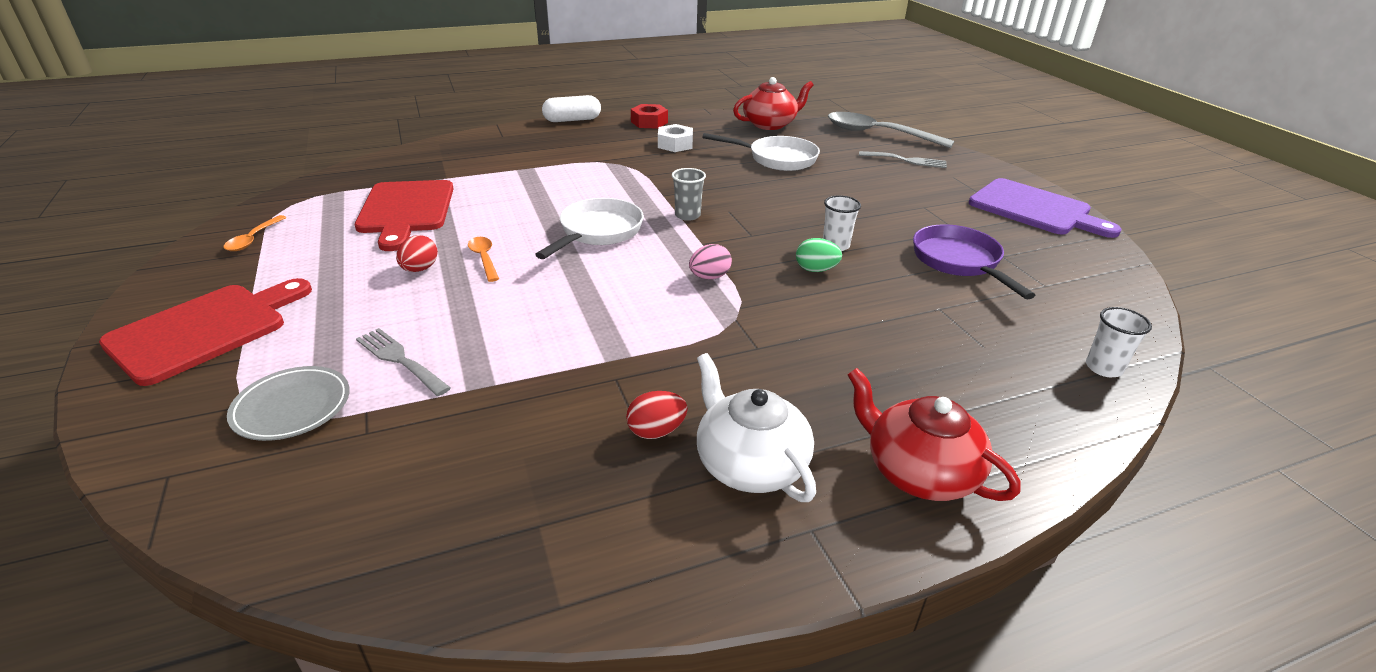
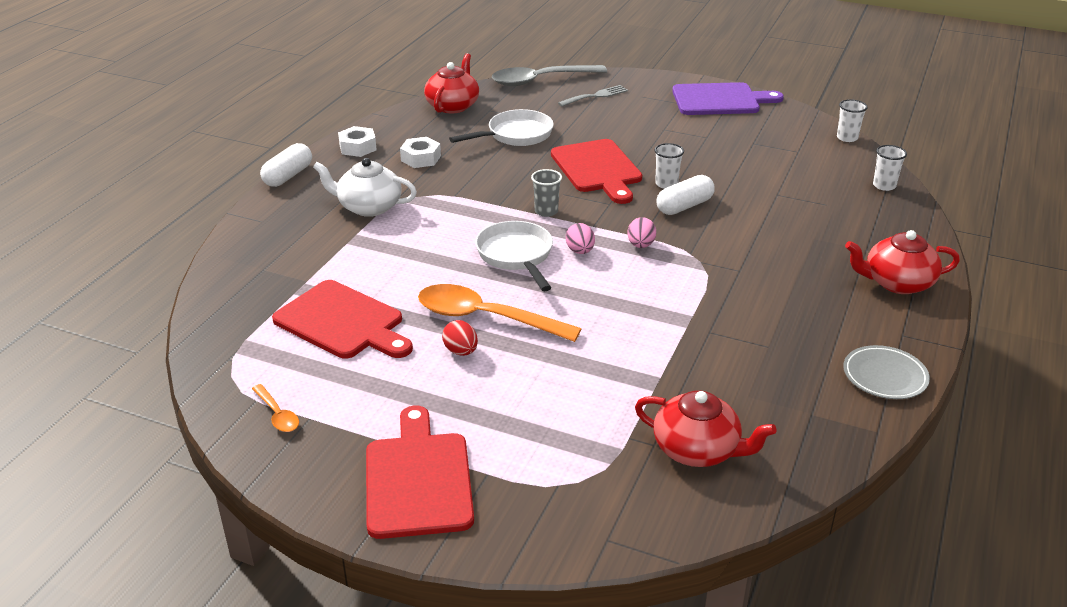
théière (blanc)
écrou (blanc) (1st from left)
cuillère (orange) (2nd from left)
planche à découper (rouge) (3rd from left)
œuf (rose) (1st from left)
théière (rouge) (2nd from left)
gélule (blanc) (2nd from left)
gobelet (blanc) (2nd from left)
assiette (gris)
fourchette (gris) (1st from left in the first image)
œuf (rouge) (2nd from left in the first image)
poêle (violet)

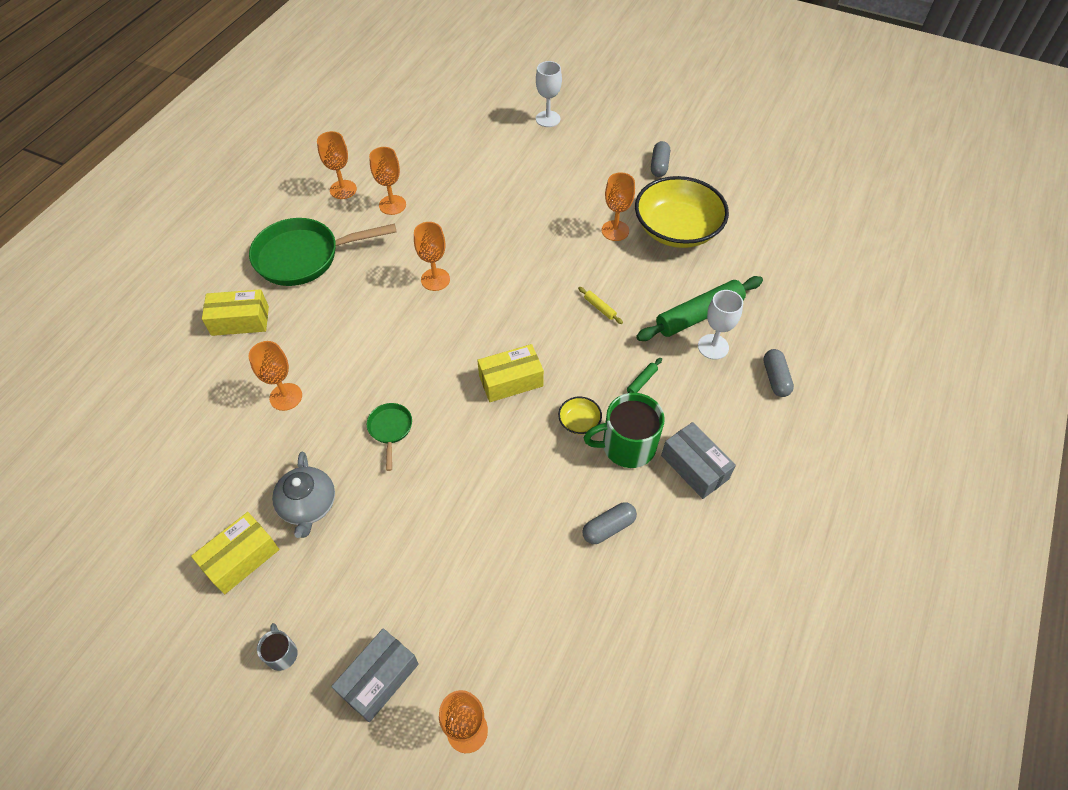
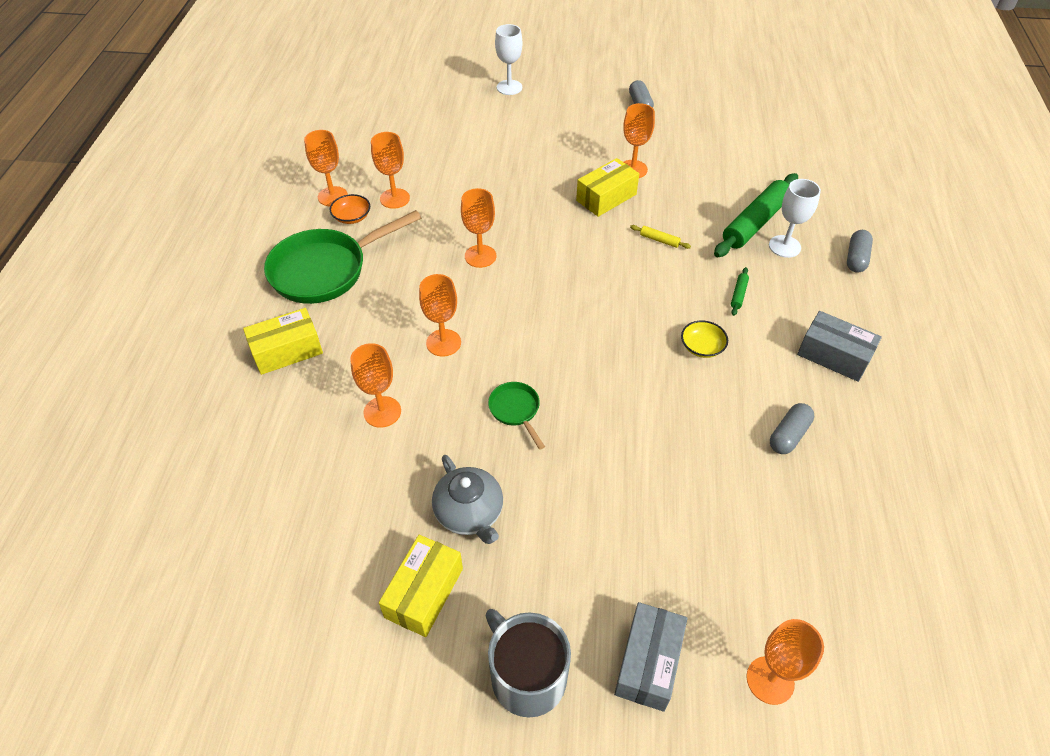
bol (orange)
verre à pied (orange) (4th from left)
tasse (gris)
boîte (jaune) (3rd from left)
gélule (gris) (3rd from left)
tasse (vert)
bol (jaune) (2nd from left in the first image)

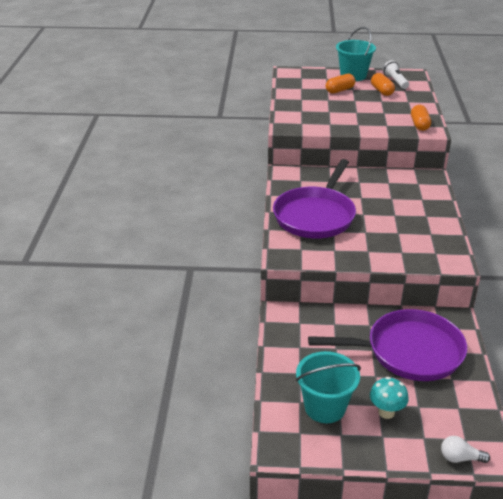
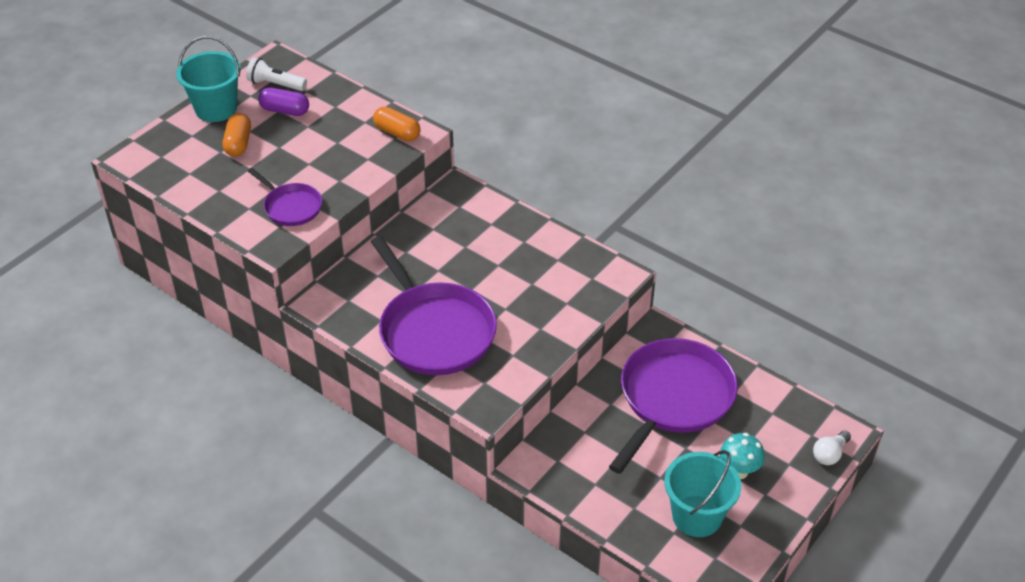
poêle (violet) (1st from left)
gélule (violet)

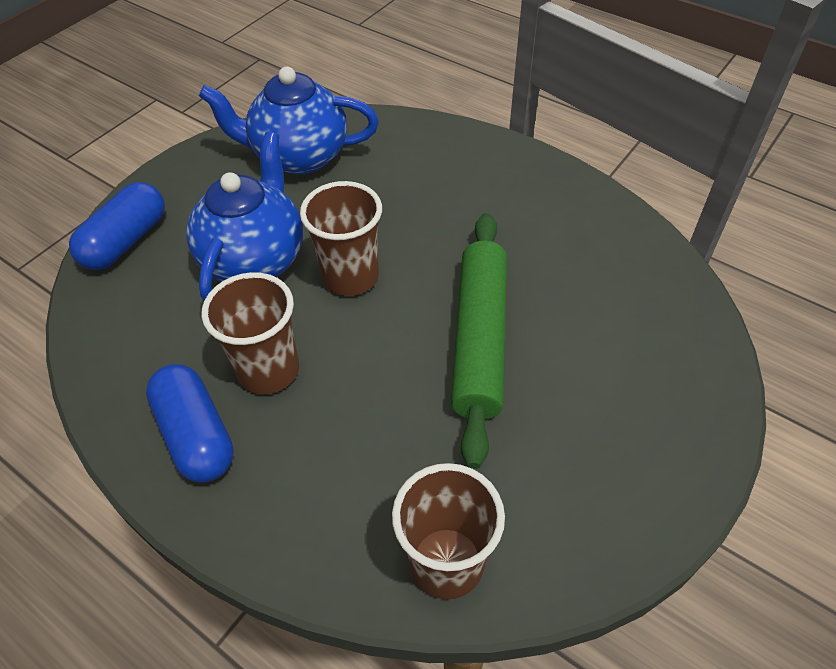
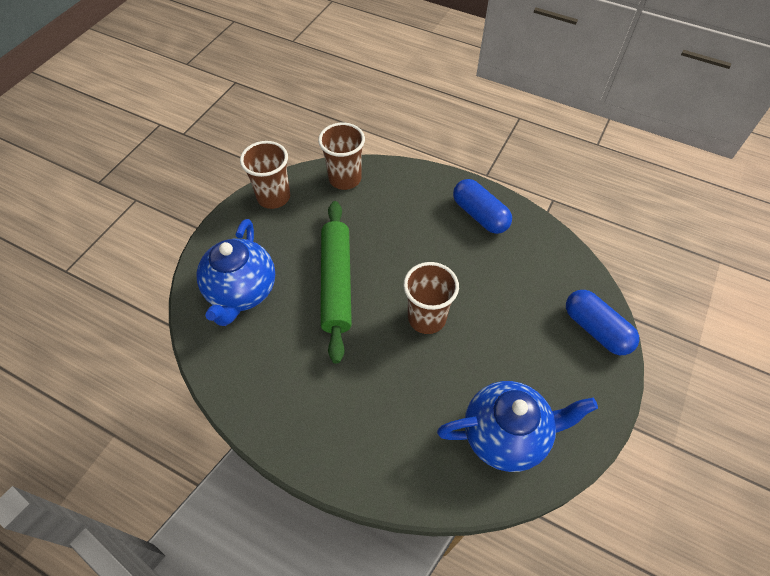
théière (bleu) (1st from left)
gobelet (marron) (1st from left)
gélule (bleu) (2nd from left)

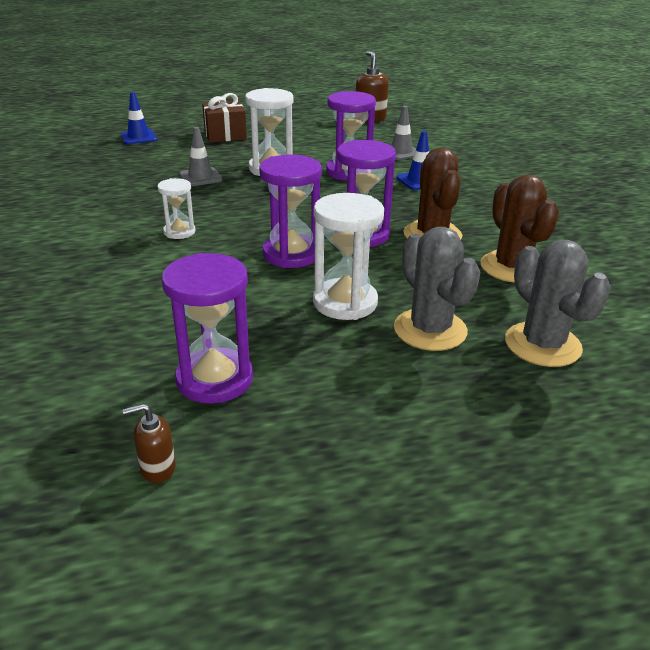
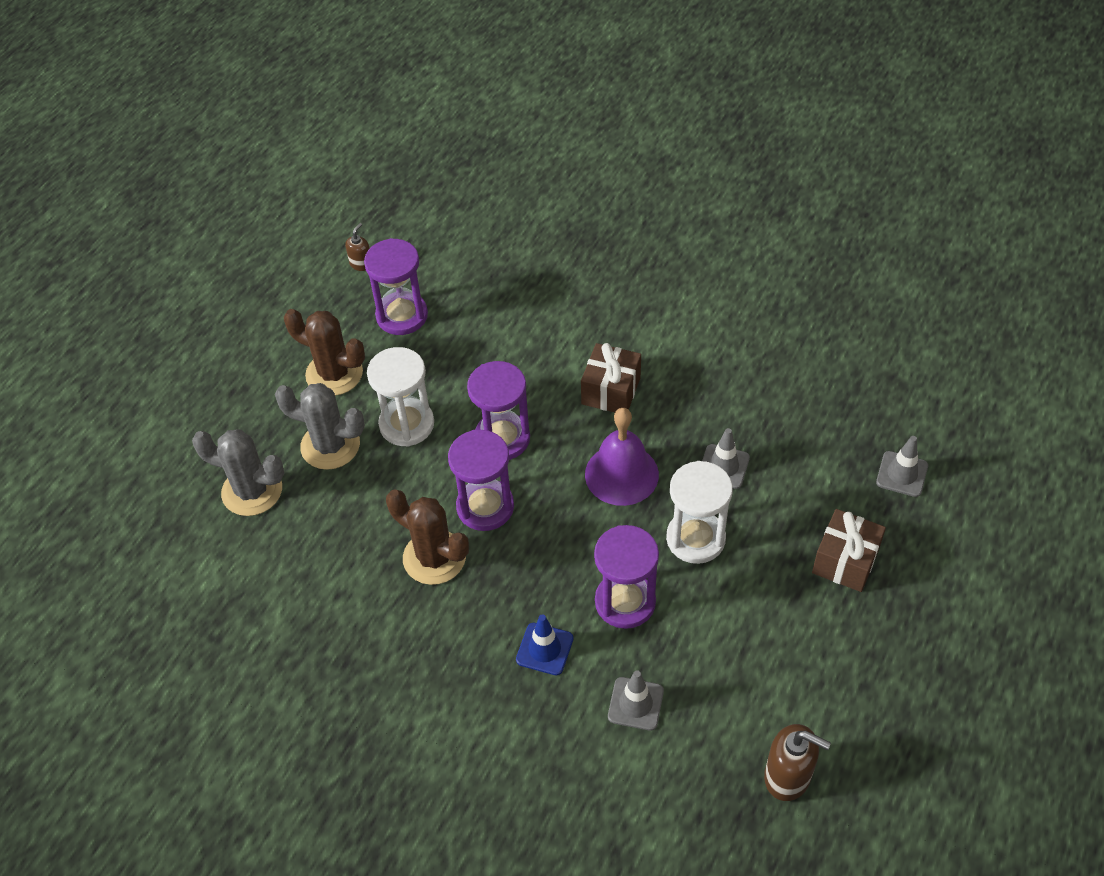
cactus (marron) (1st from left)
cadeau (marron) (1st from left)
cloche (violet)
cône de chantier (gris) (3rd from left)

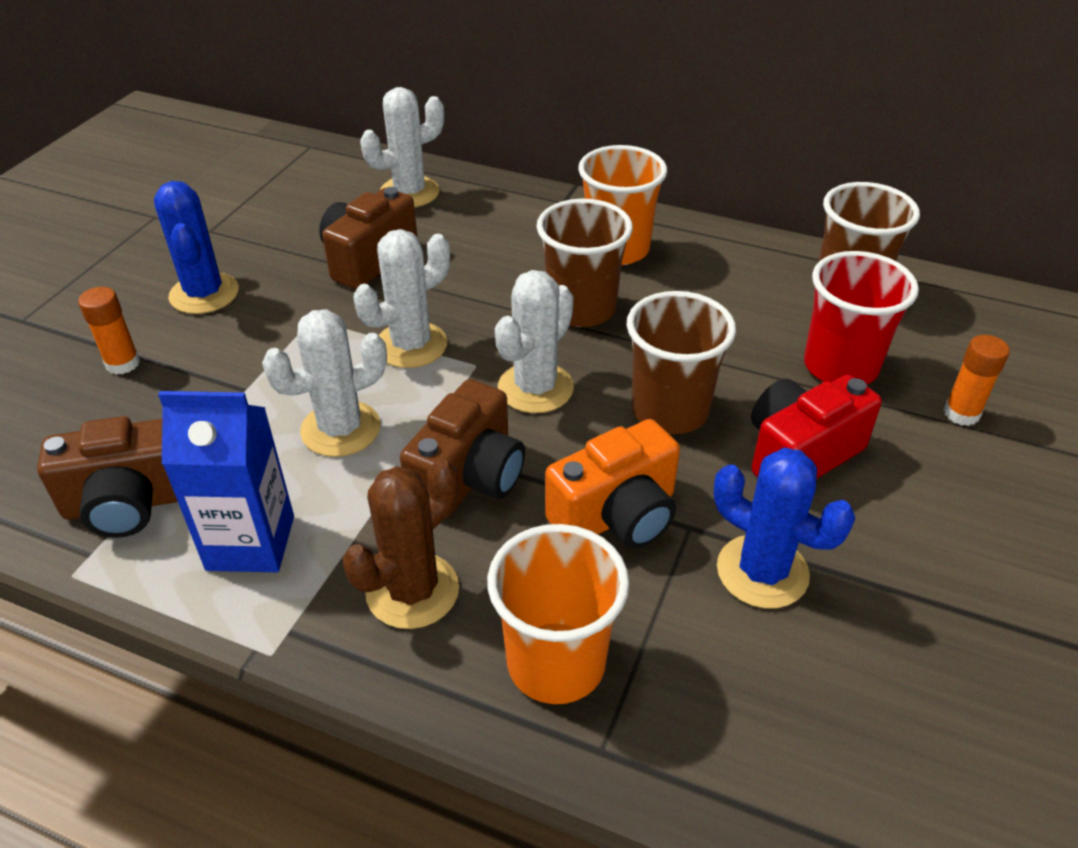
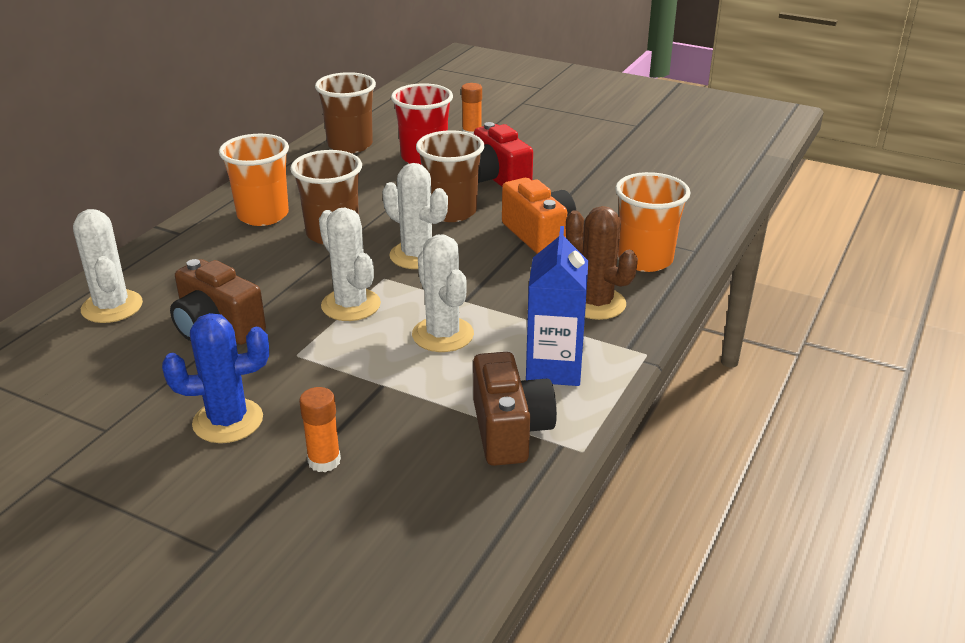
appareil photo (marron) (3rd from left in the first image)
cactus (bleu) (2nd from left in the first image)

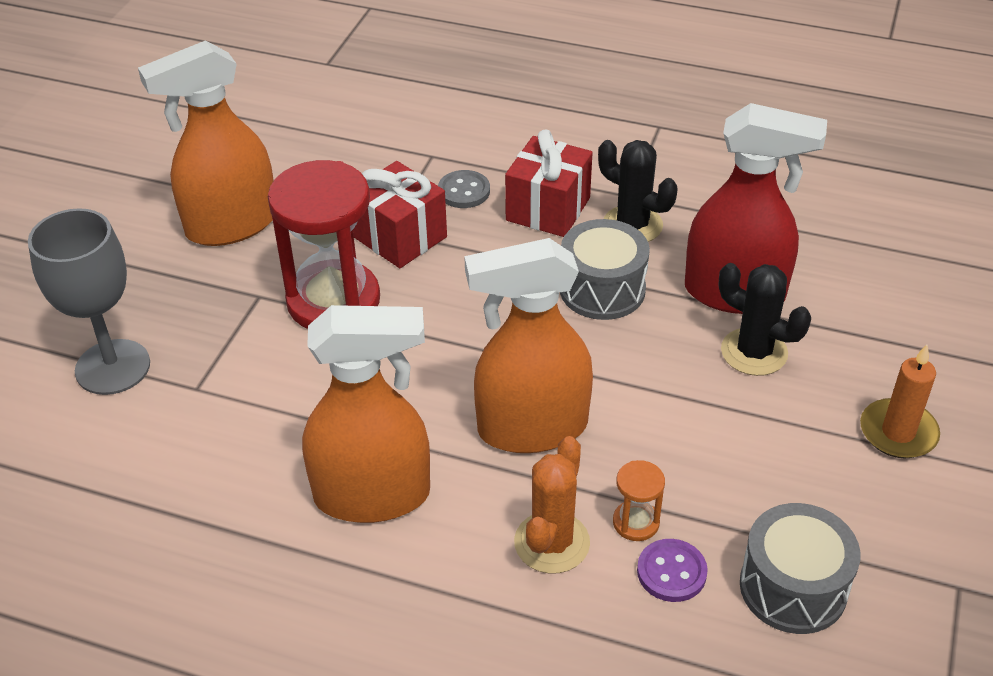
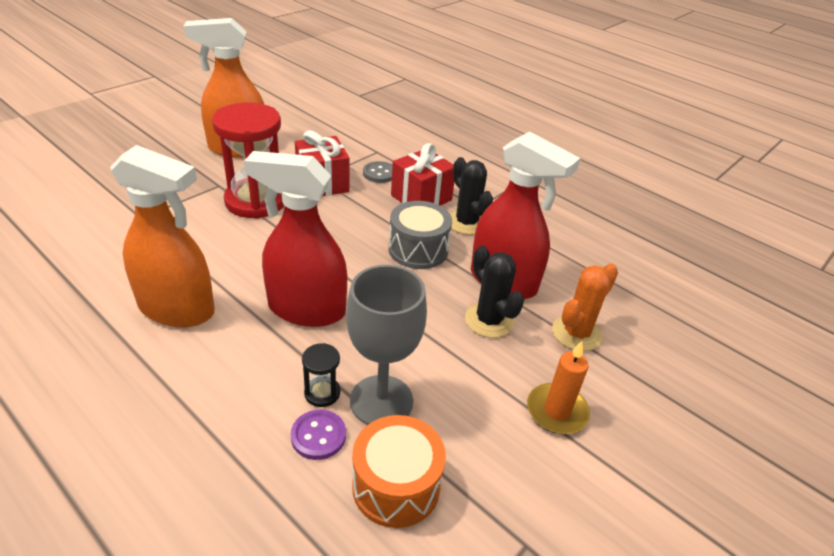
vaporisateur (rouge) (1st from left)
sablier (noir)
verre à pied (gris)
tambour (orange)
cactus (orange)

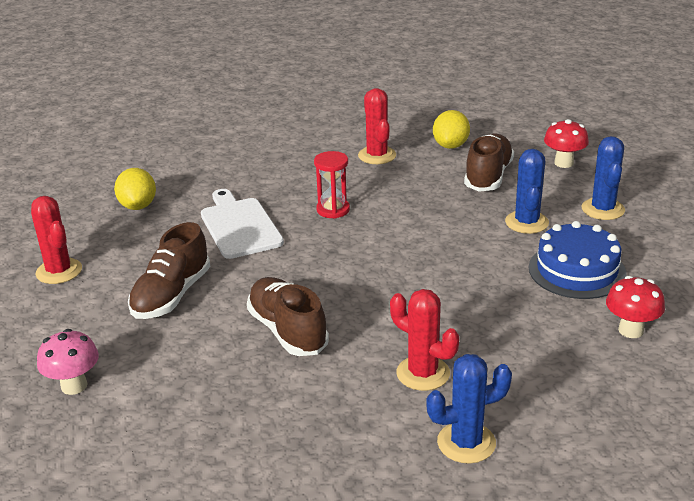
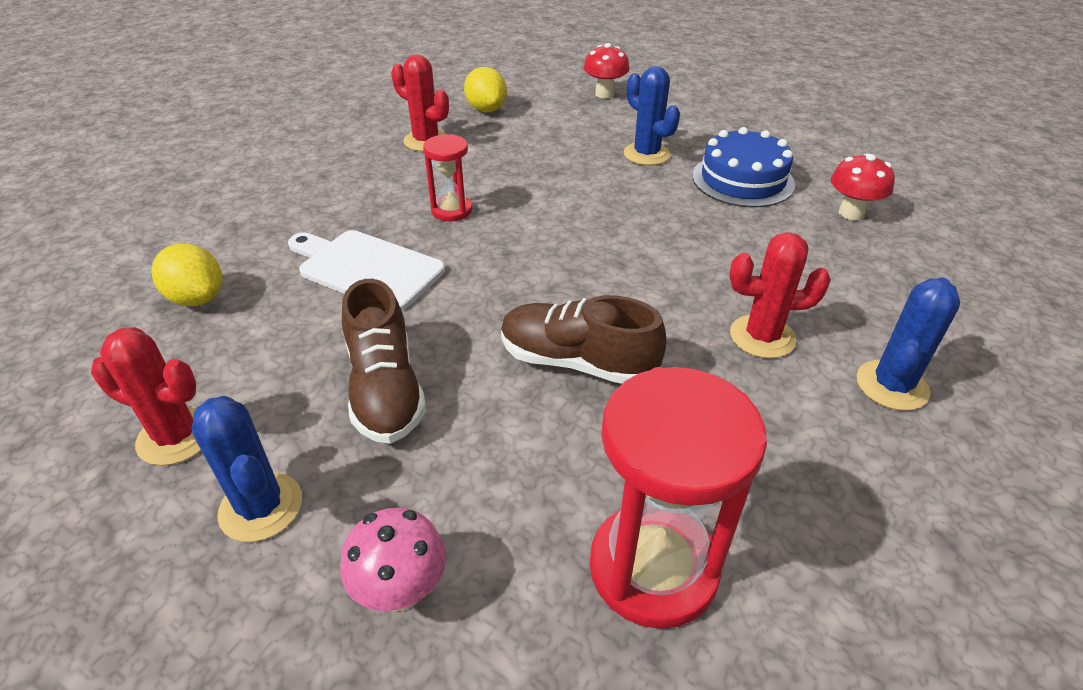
cactus (bleu) (1st from left)
sablier (rouge) (2nd from left)
chaussure (marron) (3rd from left in the first image)

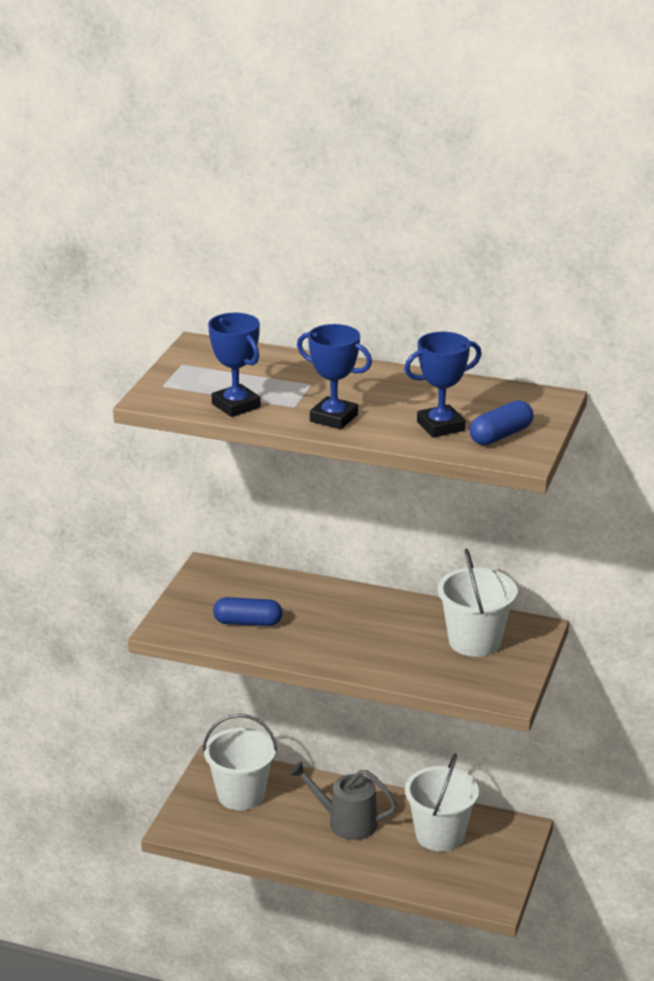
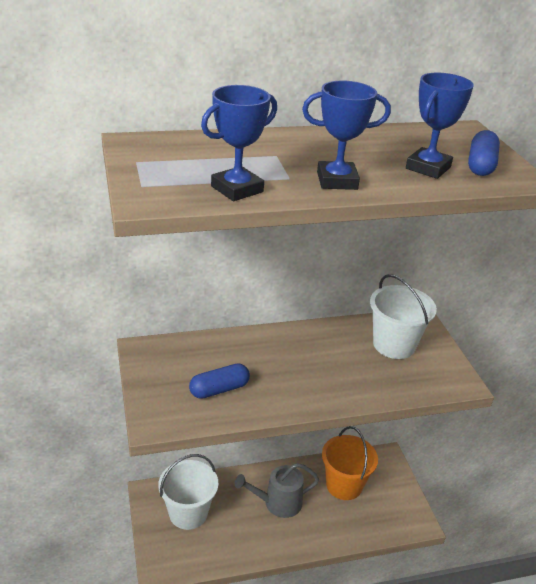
trophée (bleu) (1st from left)
seau (orange)

